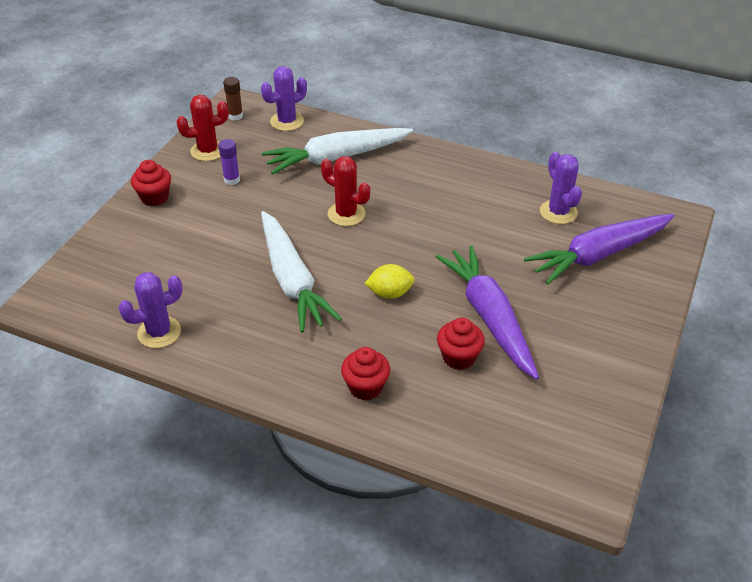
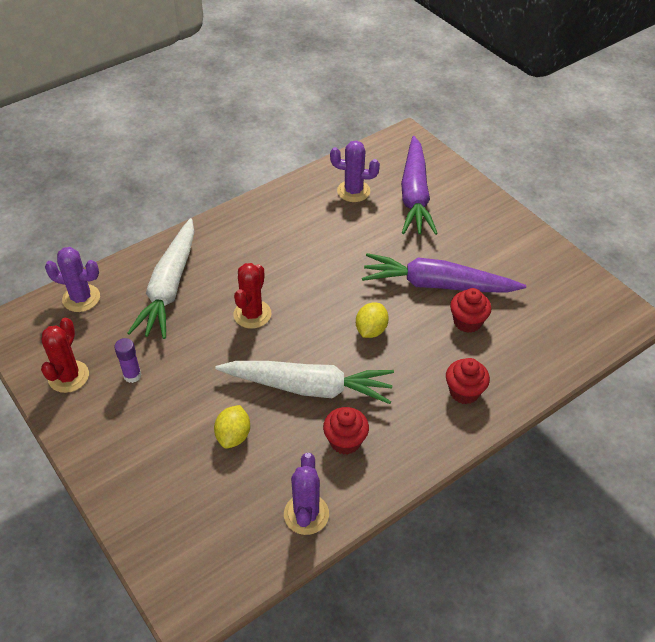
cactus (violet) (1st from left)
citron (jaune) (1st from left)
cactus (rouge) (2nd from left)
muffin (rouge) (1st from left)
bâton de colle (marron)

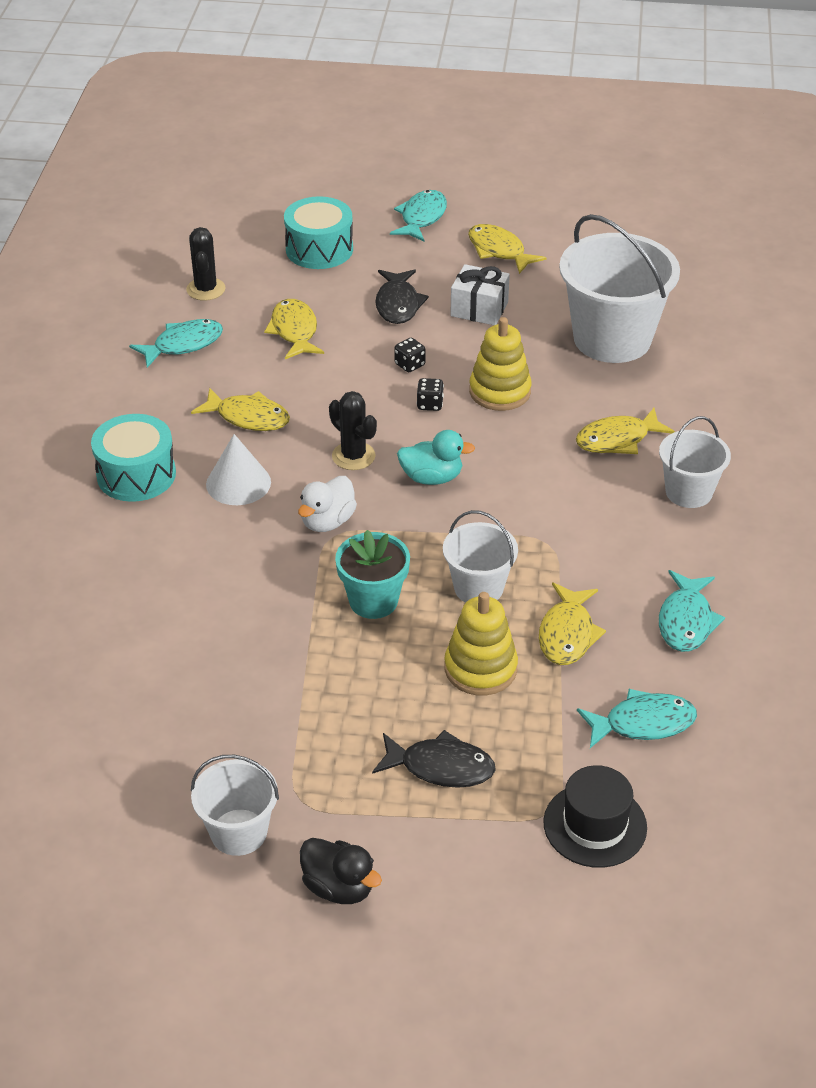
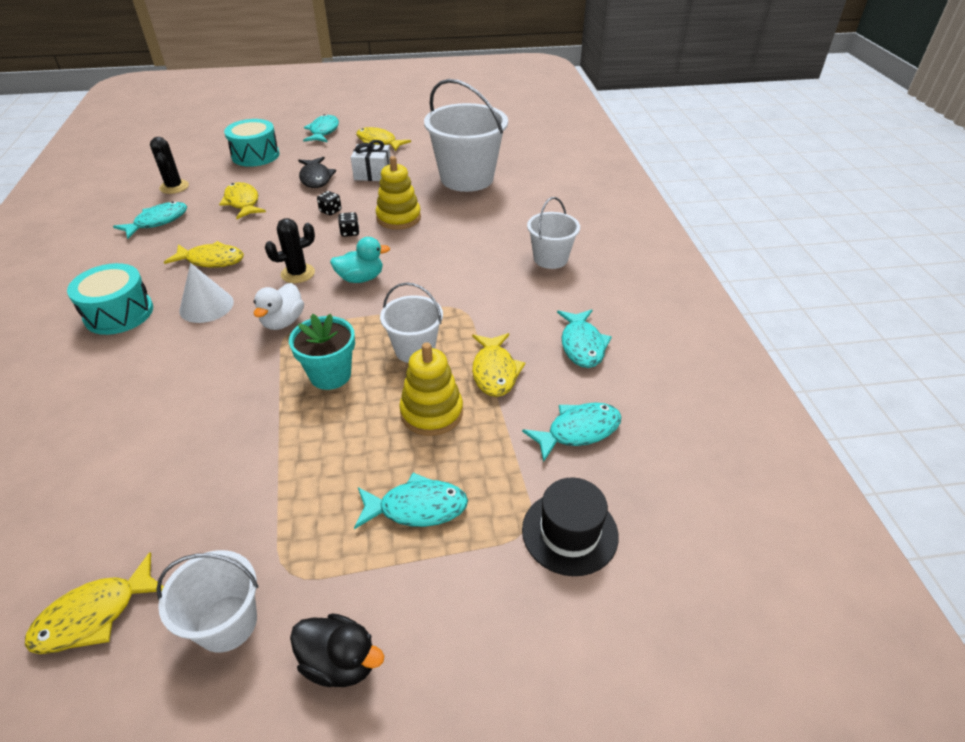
poisson (jaune) (1st from left)
cactus (noir) (2nd from left)
poisson (turquoise) (3rd from left)

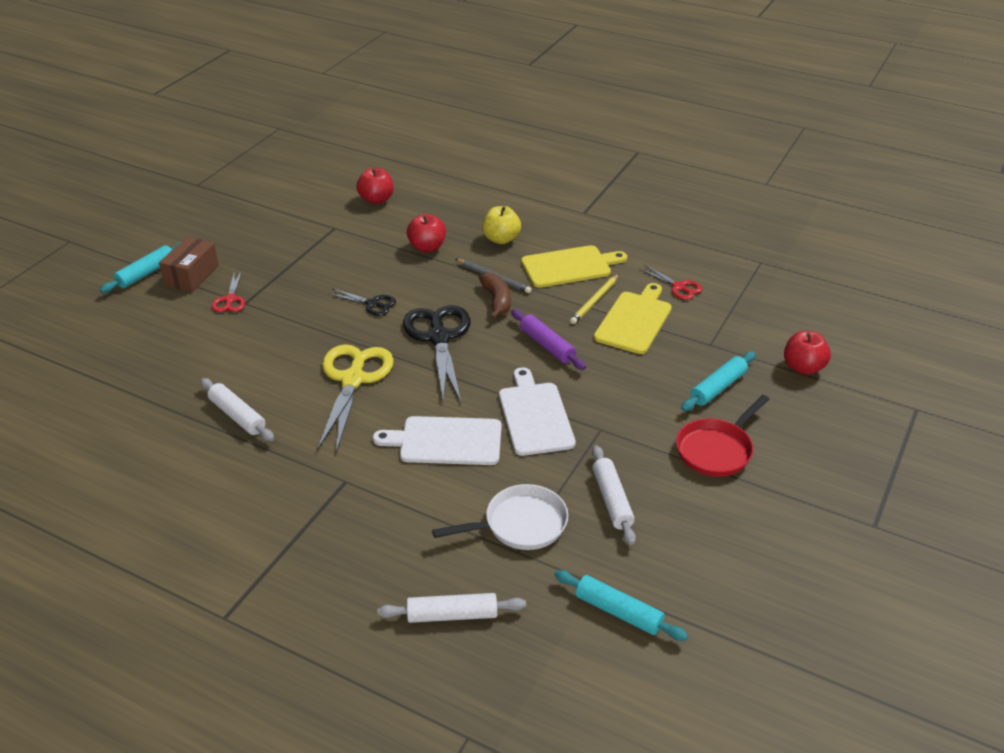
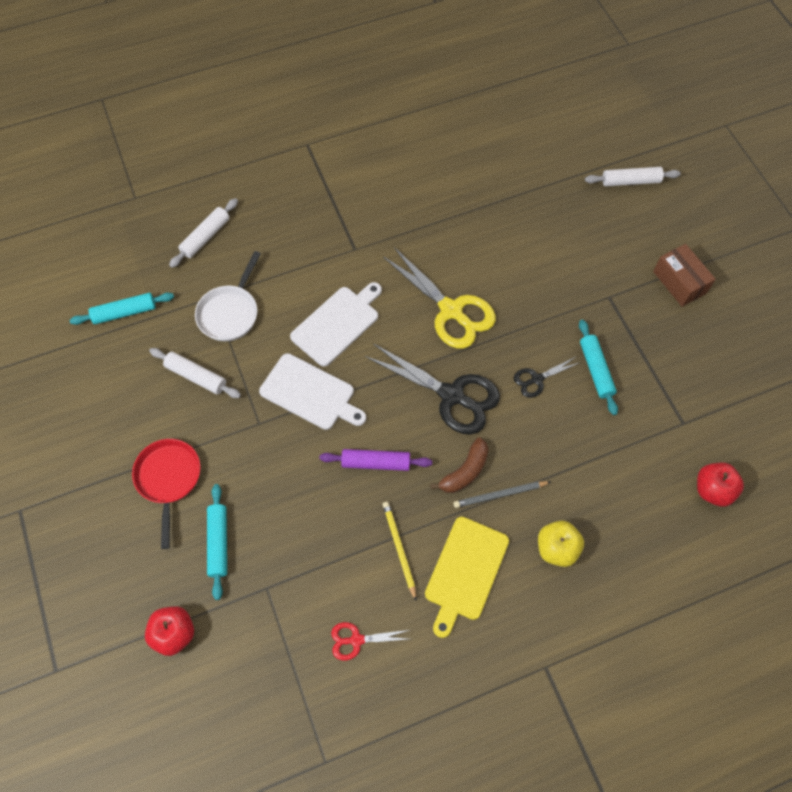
banane (marron)
rouleau à pâtisserie (turquoise) (3rd from left)
rouleau à pâtisserie (blanc) (3rd from left)
ciseaux (rouge) (1st from left in the first image)
pomme (rouge) (2nd from left in the first image)
planche à découper (jaune) (2nd from left in the first image)

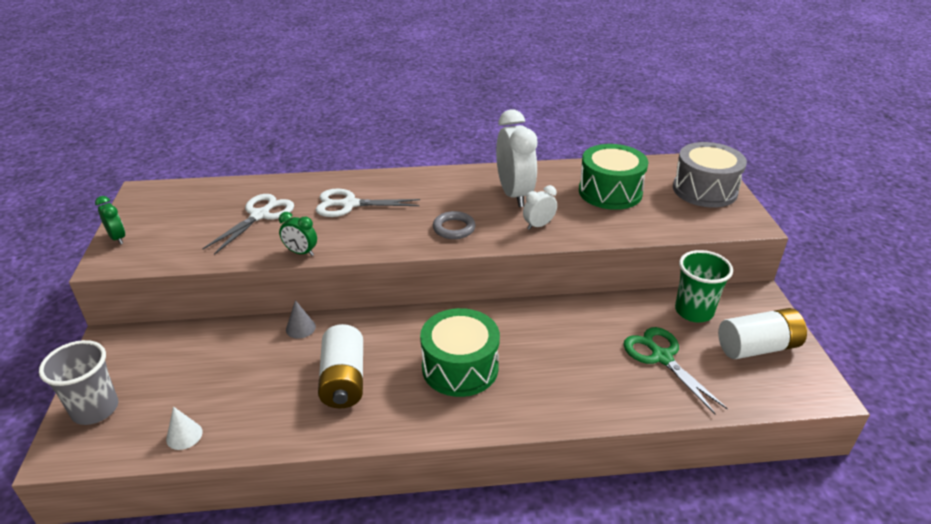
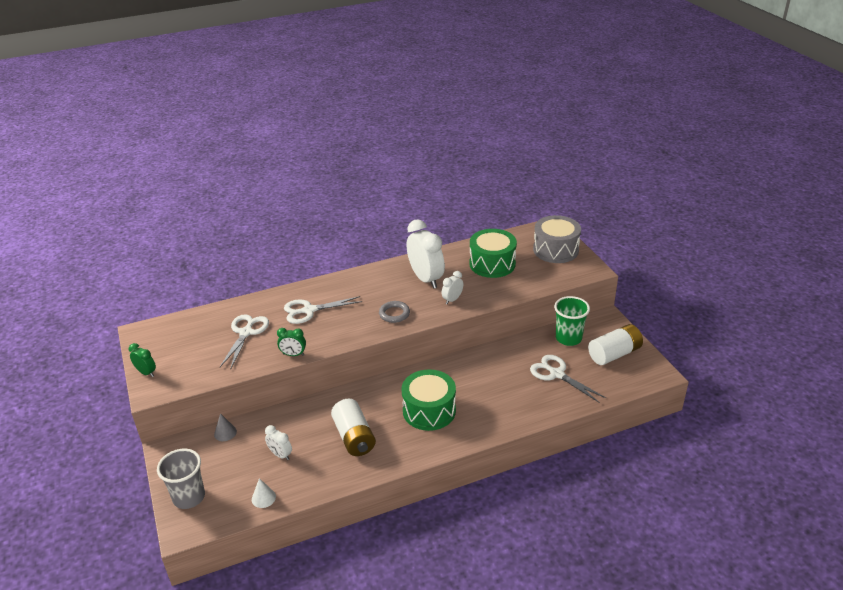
cône (gris)
réveil (blanc) (1st from left)
ciseaux (blanc) (3rd from left)

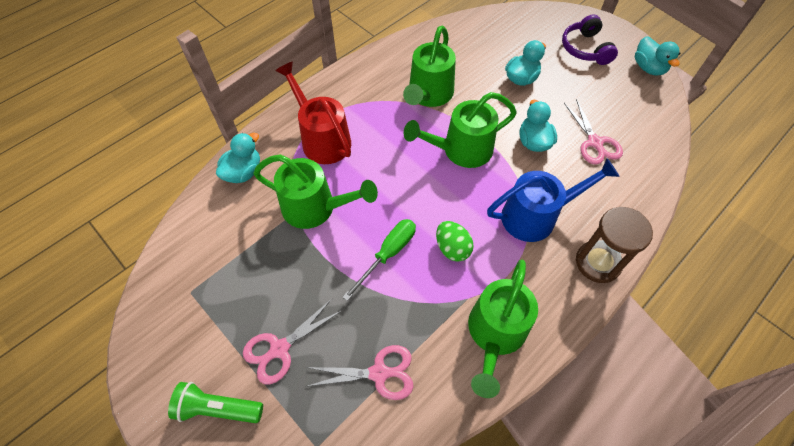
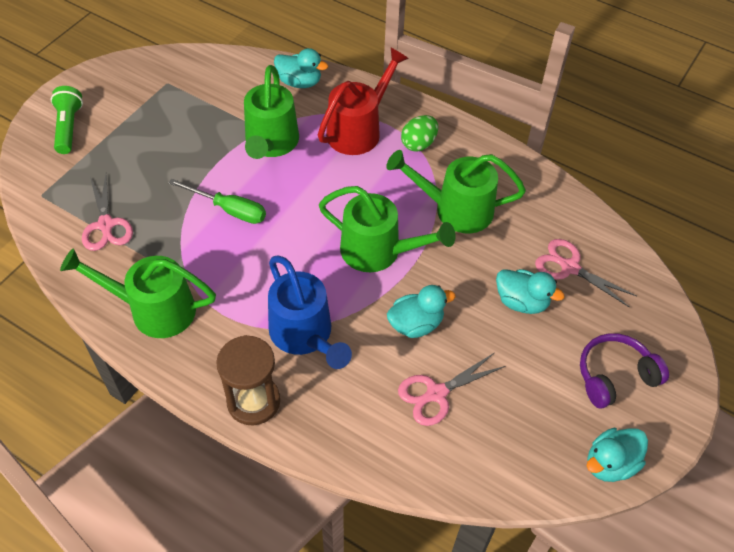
arrosoir (vert) (3rd from left)
œuf (vert)
ciseaux (rose) (3rd from left)

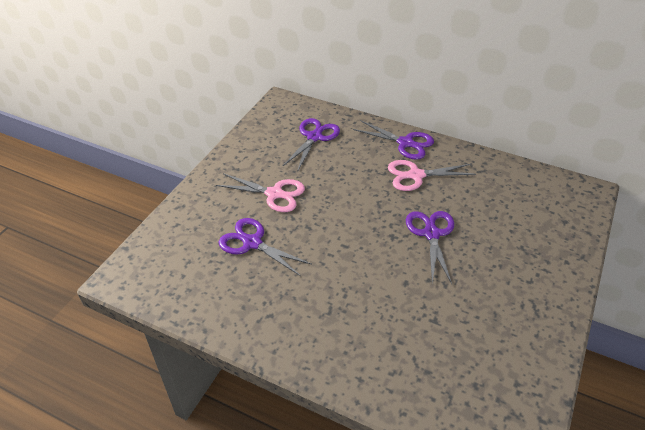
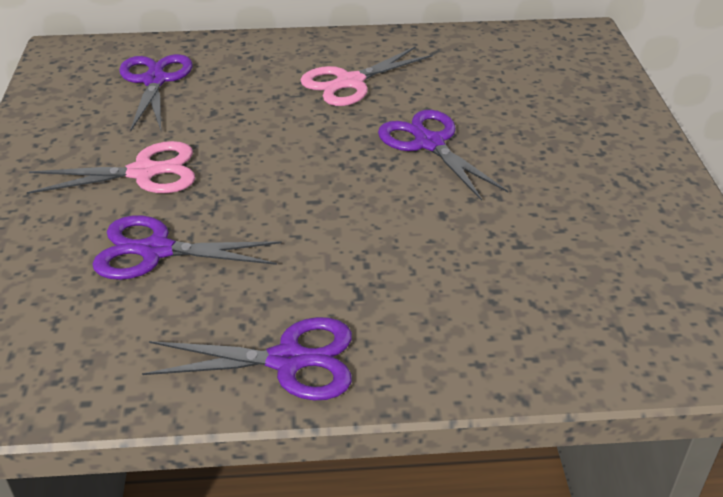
ciseaux (violet) (3rd from left)

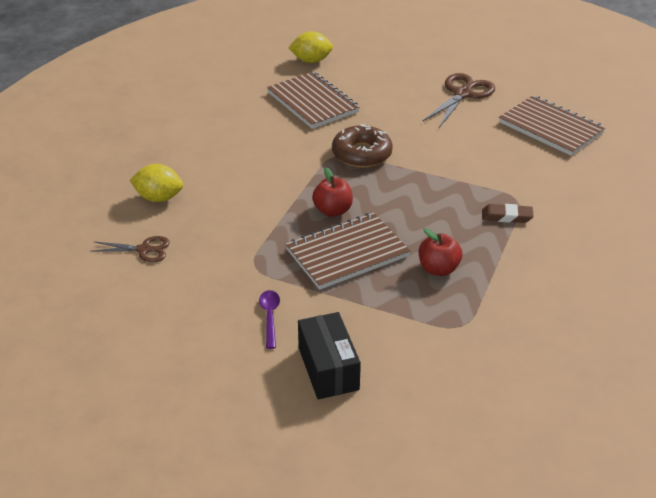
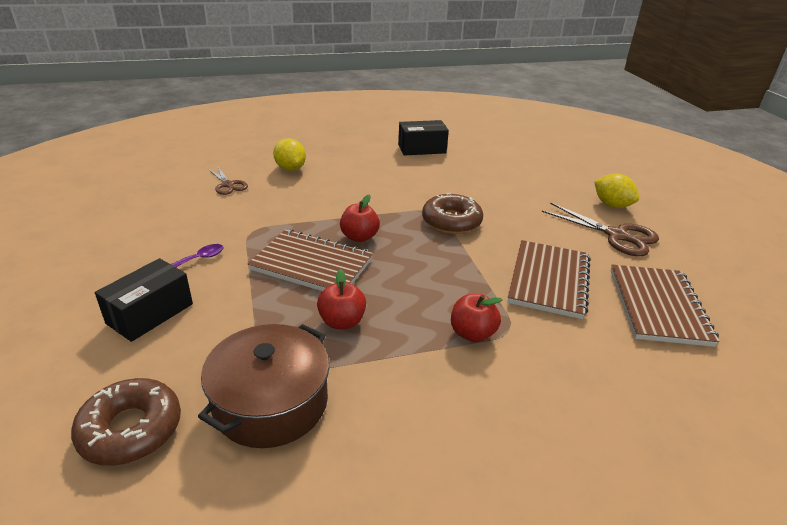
beignet (marron) (1st from left)
marmite (marron)
boîte (noir) (2nd from left)
pomme (rouge) (3rd from left)
carnet (marron) (2nd from left)
ciseaux (marron) (2nd from left)
citron (jaune) (2nd from left)

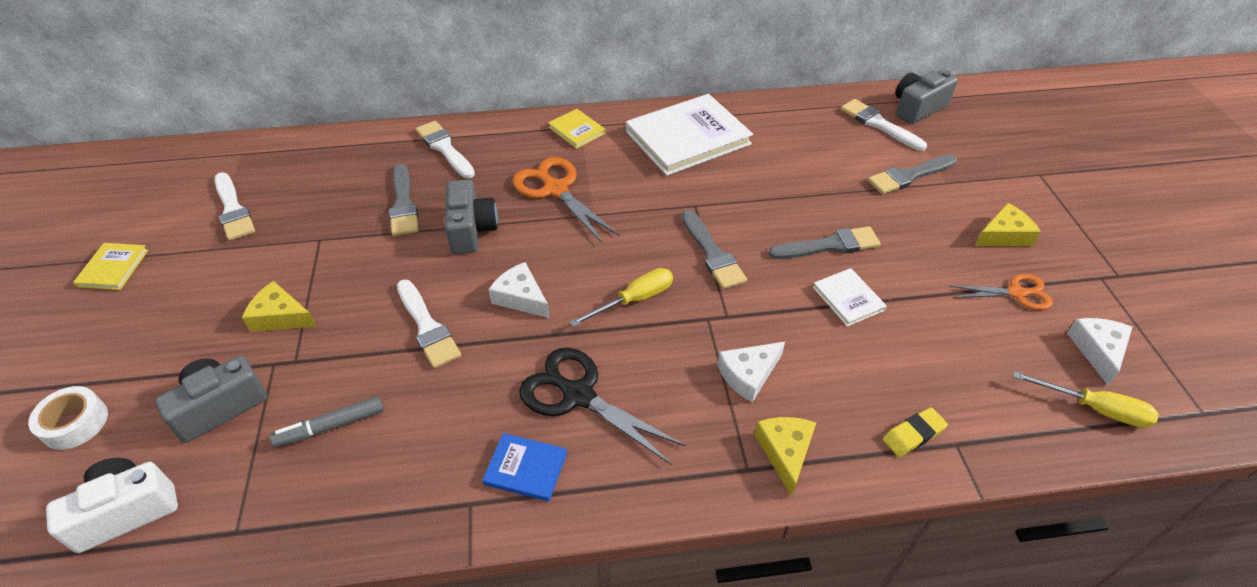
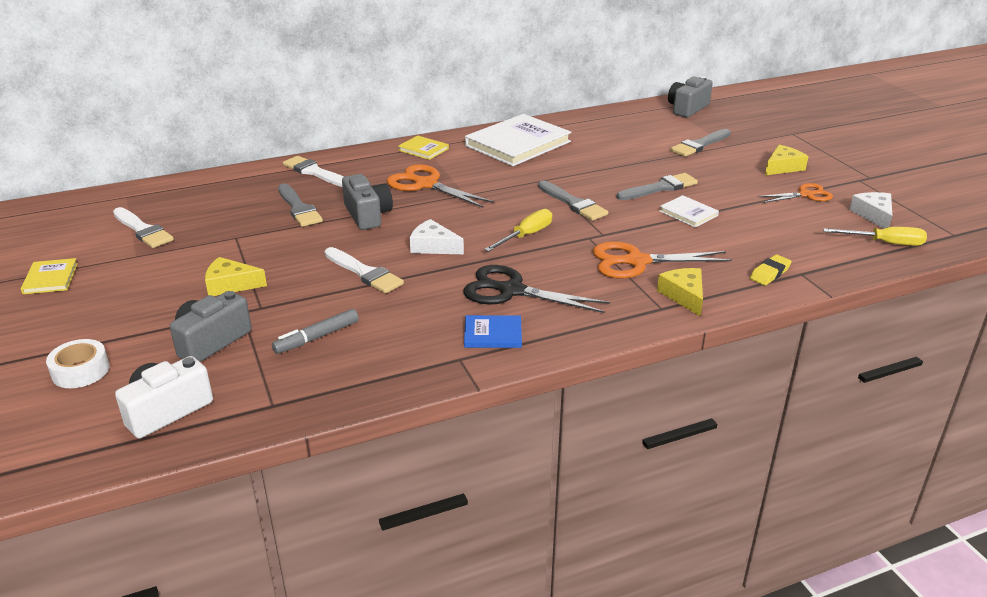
ciseaux (orange) (2nd from left)
pinceau (blanc) (4th from left in the first image)

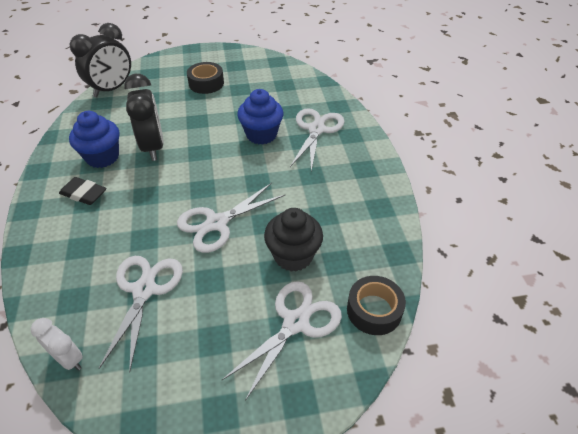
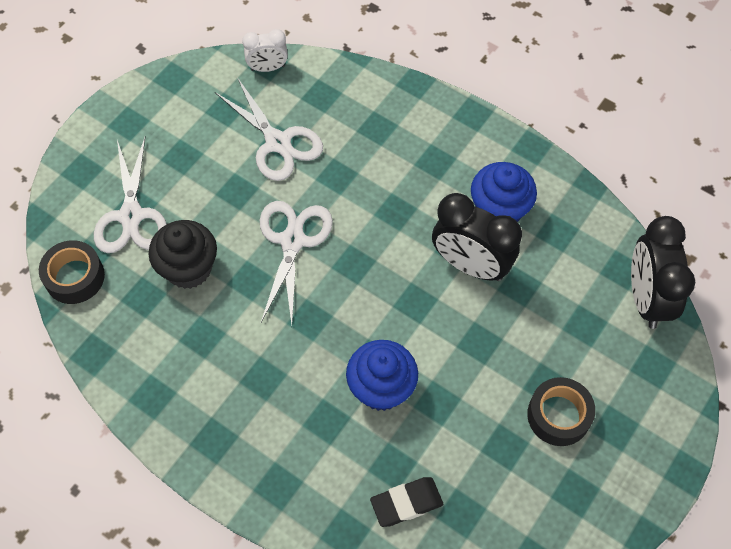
gomme (noir)
ciseaux (blanc) (4th from left in the first image)

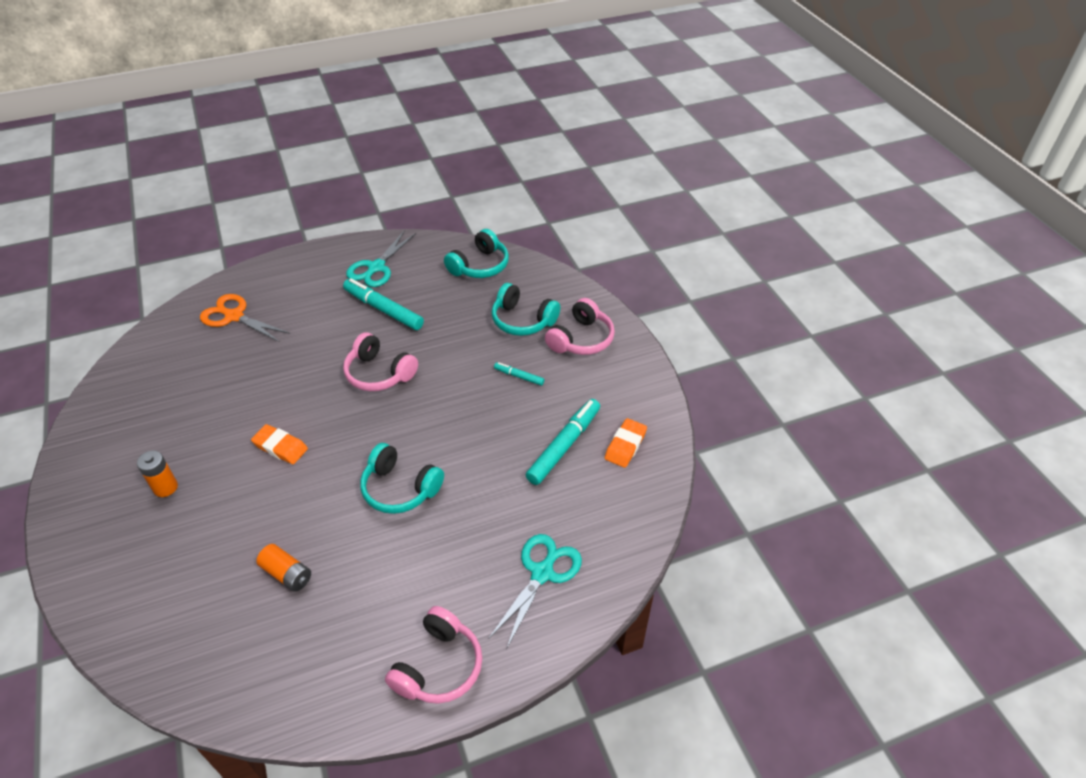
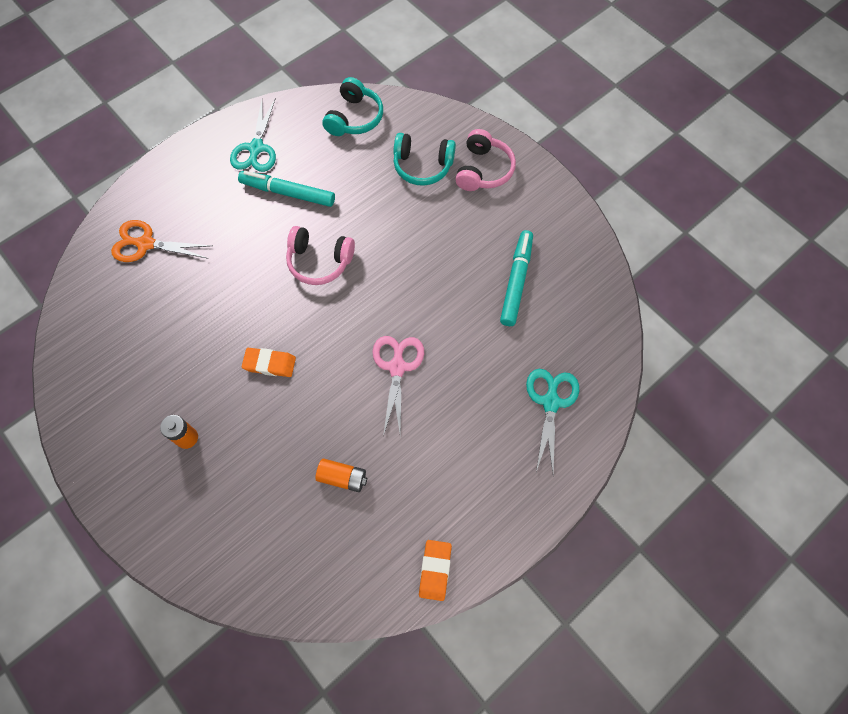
ciseaux (rose)
gomme (orange) (2nd from left)
casque audio (rose) (2nd from left in the first image)
feutre (turquoise) (2nd from left in the first image)

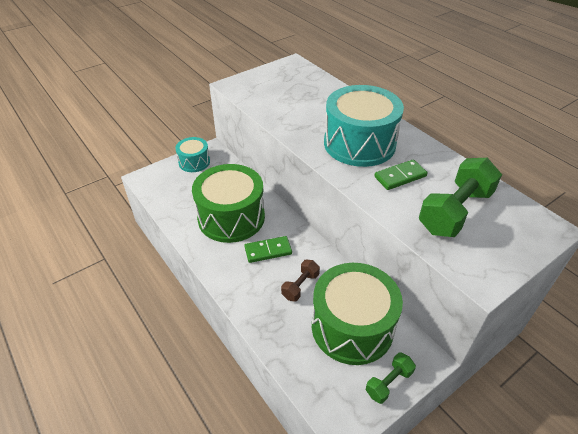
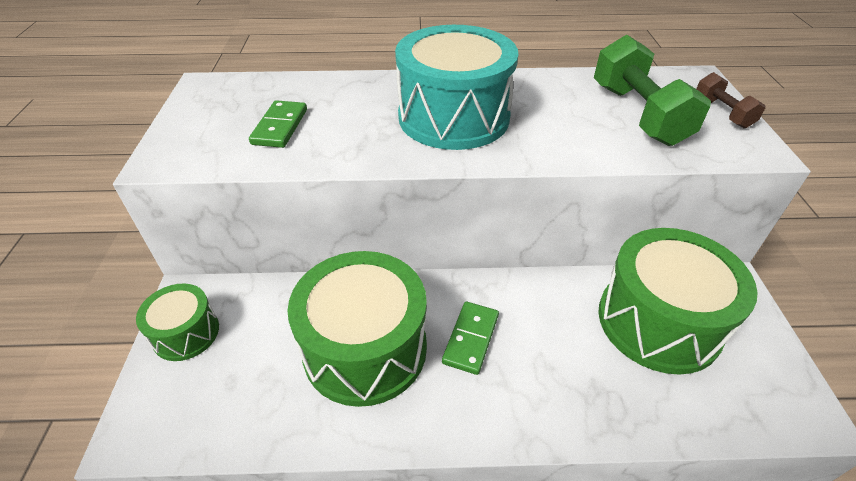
tambour (vert) (1st from left)
domino (vert) (1st from left)
haltère (marron)
haltère (vert) (1st from left in the first image)

